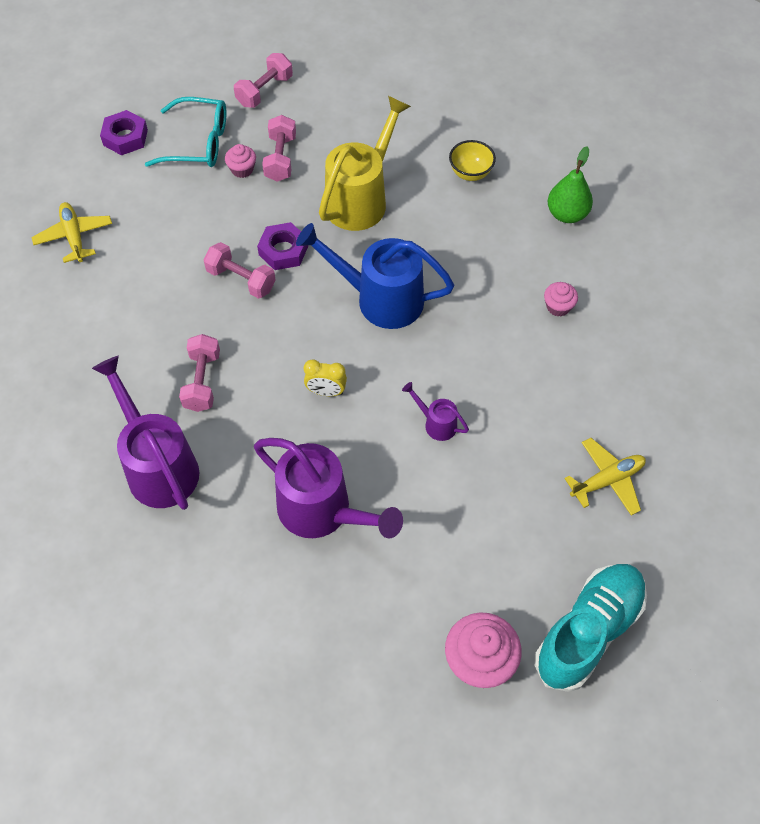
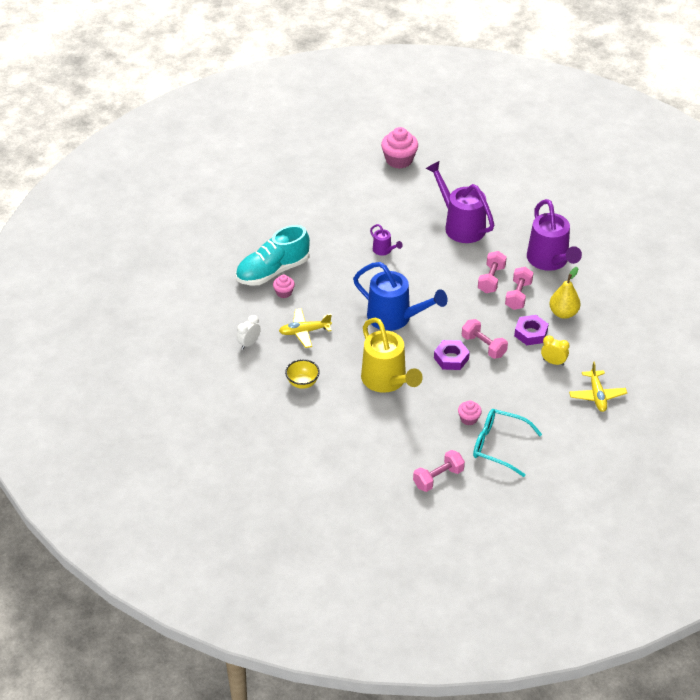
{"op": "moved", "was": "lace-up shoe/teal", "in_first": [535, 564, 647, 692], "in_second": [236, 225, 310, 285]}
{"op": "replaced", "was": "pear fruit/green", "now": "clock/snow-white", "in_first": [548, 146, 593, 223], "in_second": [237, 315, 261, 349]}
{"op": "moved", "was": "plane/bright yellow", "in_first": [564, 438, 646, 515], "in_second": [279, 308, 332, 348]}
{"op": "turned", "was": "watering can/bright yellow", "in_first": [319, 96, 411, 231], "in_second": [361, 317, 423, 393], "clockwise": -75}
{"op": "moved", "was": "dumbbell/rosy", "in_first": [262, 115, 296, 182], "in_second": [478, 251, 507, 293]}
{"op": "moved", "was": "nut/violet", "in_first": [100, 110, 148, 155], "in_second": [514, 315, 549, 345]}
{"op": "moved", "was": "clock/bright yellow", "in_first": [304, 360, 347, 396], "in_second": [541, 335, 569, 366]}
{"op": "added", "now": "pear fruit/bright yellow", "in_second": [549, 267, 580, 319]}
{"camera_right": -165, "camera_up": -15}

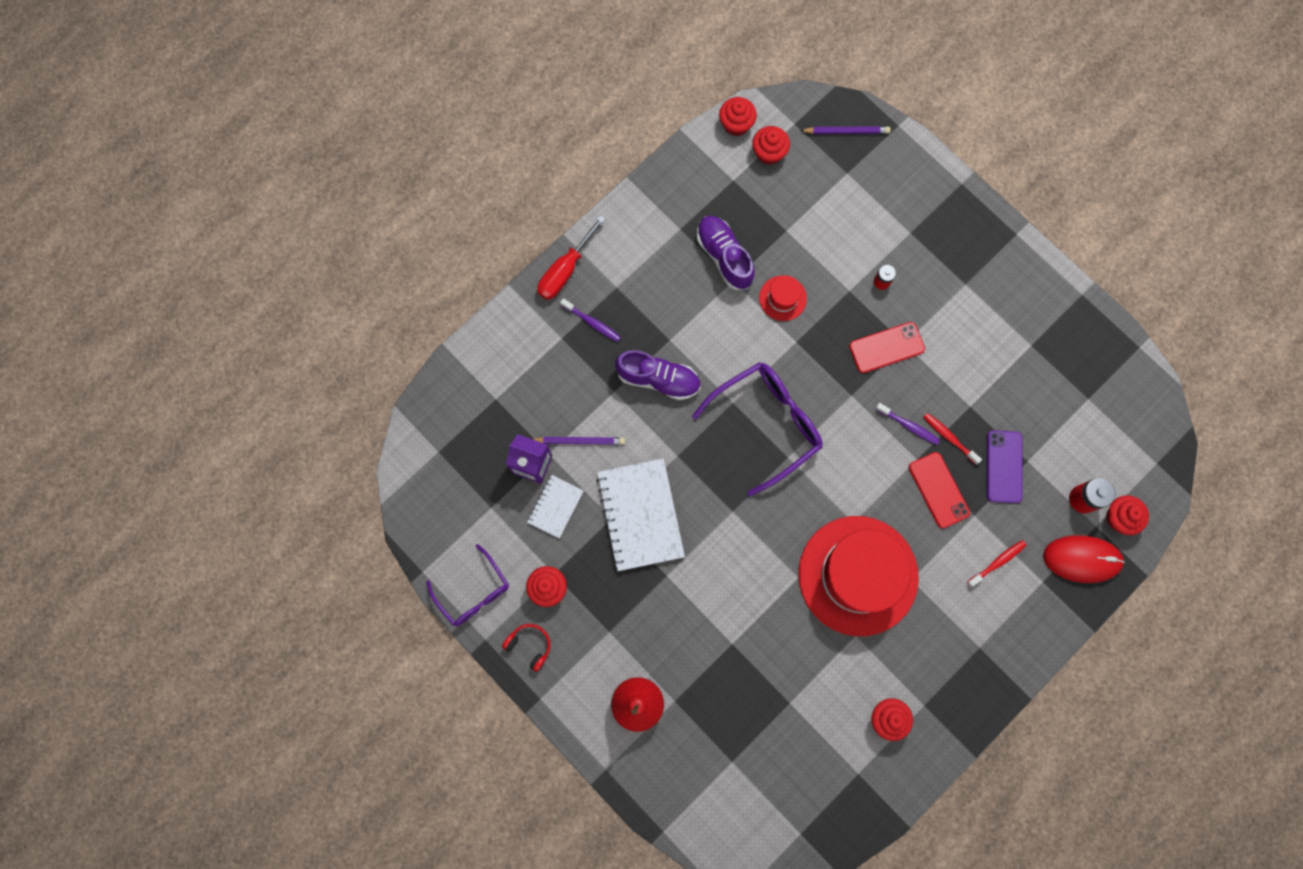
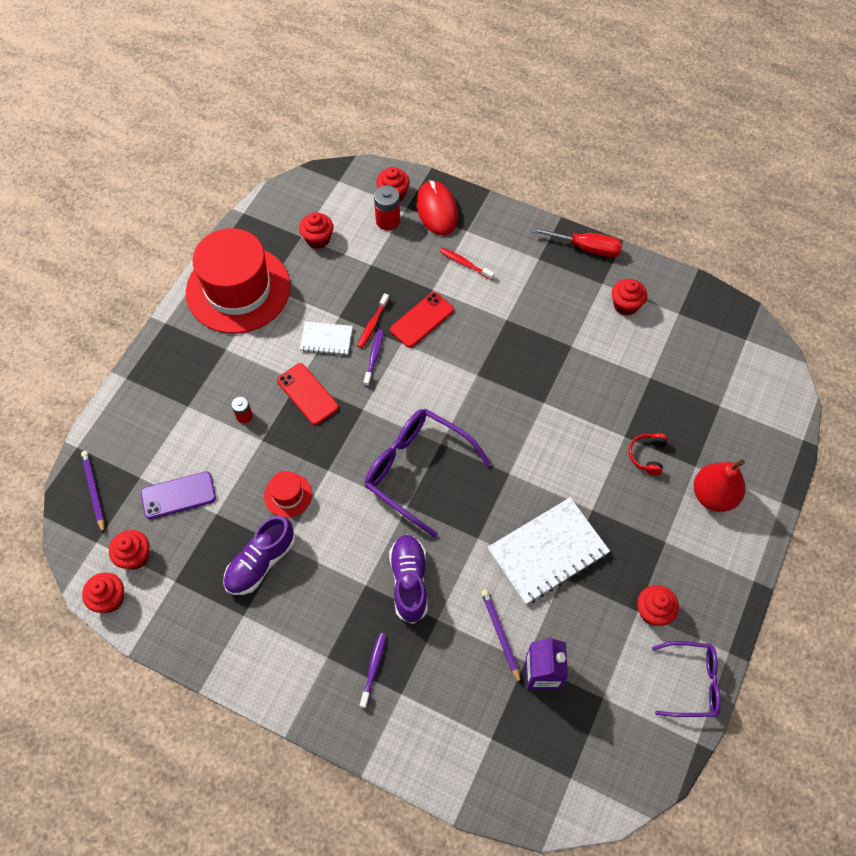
{"op": "moved", "was": "smartphone/violet", "in_first": [987, 430, 1023, 503], "in_second": [141, 471, 216, 519]}
{"op": "moved", "was": "top hat/red", "in_first": [798, 516, 919, 636], "in_second": [186, 228, 290, 334]}
{"op": "added", "now": "fairy cake/red", "in_second": [299, 212, 334, 249]}
{"op": "moved", "was": "notebook/snow-white", "in_first": [527, 475, 584, 538], "in_second": [300, 321, 353, 355]}
{"op": "moved", "was": "screwdriver/red", "in_first": [537, 215, 605, 300], "in_second": [531, 227, 622, 258]}
{"op": "moved", "was": "over-ear headphones/red", "in_first": [502, 624, 550, 672], "in_second": [629, 433, 668, 476]}
{"op": "turned", "was": "glasses/violet", "in_first": [426, 544, 509, 626], "in_second": [652, 641, 721, 717], "clockwise": 60}
{"camera_right": -110, "camera_up": -15}

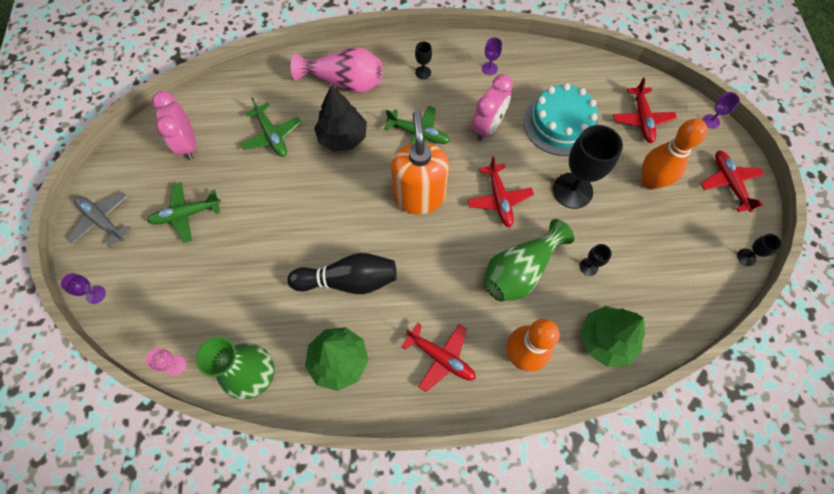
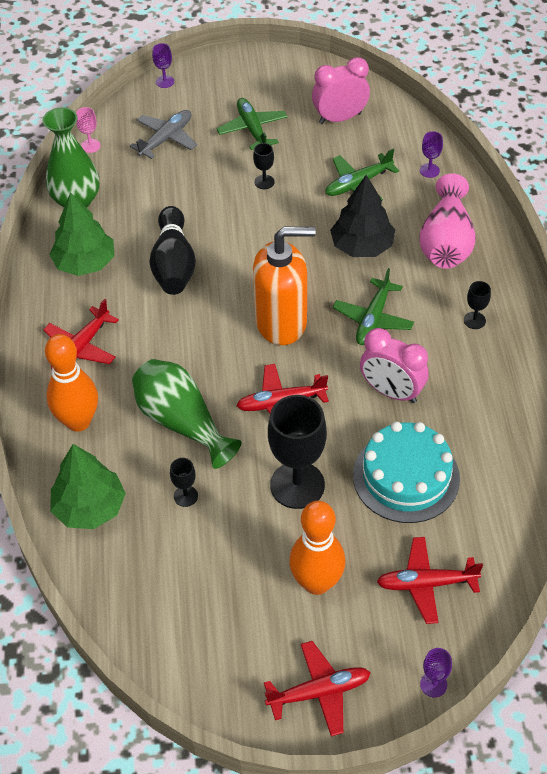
{"op": "moved", "was": "plane/gray", "in_first": [67, 192, 131, 248], "in_second": [130, 110, 197, 159]}
{"op": "moved", "was": "chalice/jet-black", "in_first": [737, 234, 782, 266], "in_second": [253, 143, 275, 189]}
{"op": "moved", "was": "chalice/violet", "in_first": [482, 37, 502, 75], "in_second": [420, 131, 443, 178]}
{"camera_right": 90, "camera_up": -15}

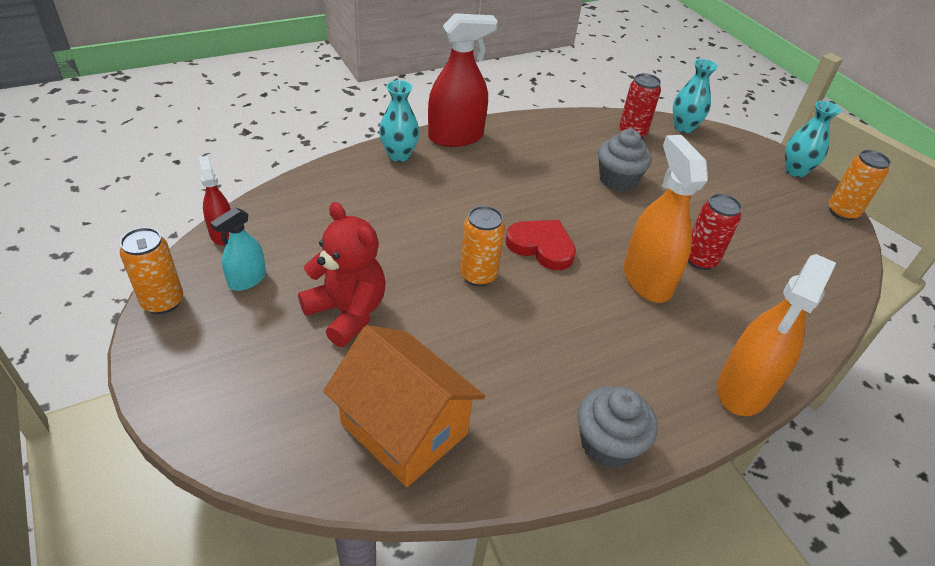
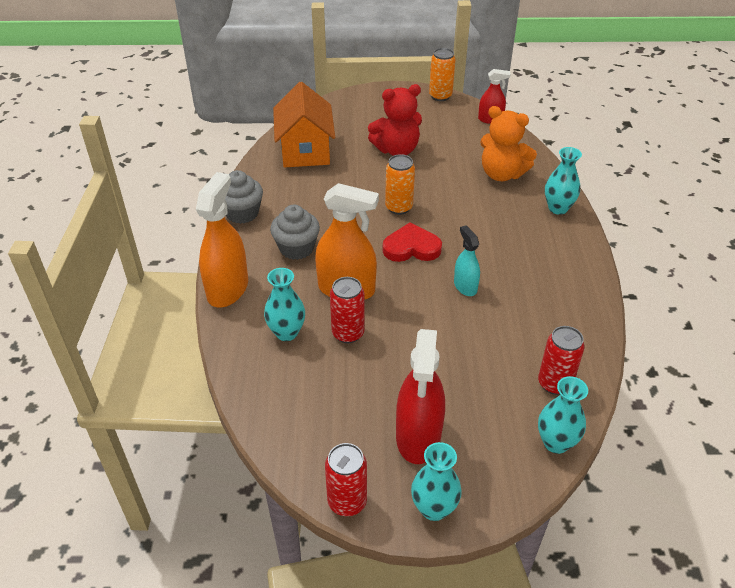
{"op": "turned", "was": "sprayer/bright orange", "in_first": [717, 254, 836, 416], "in_second": [196, 172, 248, 308], "clockwise": 45}
{"op": "added", "now": "flower vase/teal", "in_second": [264, 268, 305, 341]}
{"op": "moved", "was": "fairy cake/gray", "in_first": [598, 129, 652, 191], "in_second": [270, 205, 320, 260]}
{"op": "turned", "was": "toy house/bright orange", "in_first": [323, 325, 485, 487], "in_second": [273, 82, 335, 167], "clockwise": -75}
{"op": "recoloured", "was": "tin/bright orange", "now": "tin/red", "in_first": [829, 150, 891, 221], "in_second": [325, 443, 367, 516]}
{"op": "turned", "was": "heart shape/red", "in_first": [506, 220, 576, 270], "in_second": [383, 222, 442, 262], "clockwise": -150}
{"op": "moved", "was": "sprayer/red", "in_first": [428, 13, 498, 147], "in_second": [396, 329, 445, 464]}
{"op": "moved", "was": "sprayer/teal", "in_first": [210, 207, 266, 291], "in_second": [454, 225, 480, 296]}
{"op": "added", "now": "stuffed bear/bright orange", "in_second": [480, 106, 537, 181]}
{"camera_right": 120, "camera_up": 0}

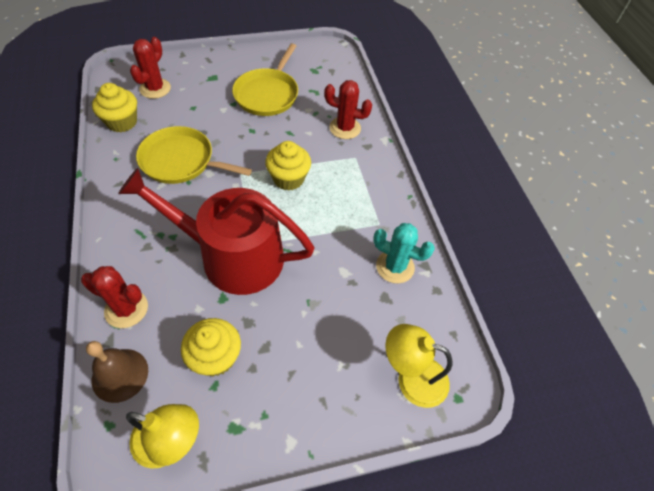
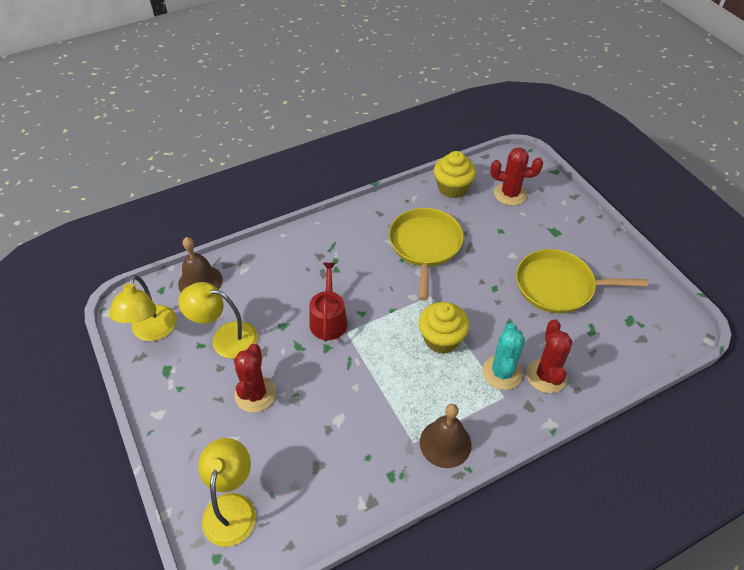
{"op": "replaced", "was": "fairy cake/bright yellow", "now": "reading lamp/bright yellow", "in_first": [181, 318, 241, 376], "in_second": [178, 282, 258, 359]}
{"op": "moved", "was": "cactus/red", "in_first": [81, 266, 148, 328], "in_second": [234, 344, 276, 412]}
{"op": "resized", "was": "watering can/red", "in_first": [118, 168, 314, 295], "in_second": [309, 263, 348, 341], "ratio": 0.48}
{"op": "added", "now": "bell/russet", "in_second": [420, 404, 472, 468]}
{"op": "moved", "was": "cactus/teal", "in_first": [373, 223, 435, 283], "in_second": [482, 323, 525, 390]}
{"camera_right": 80, "camera_up": -5}

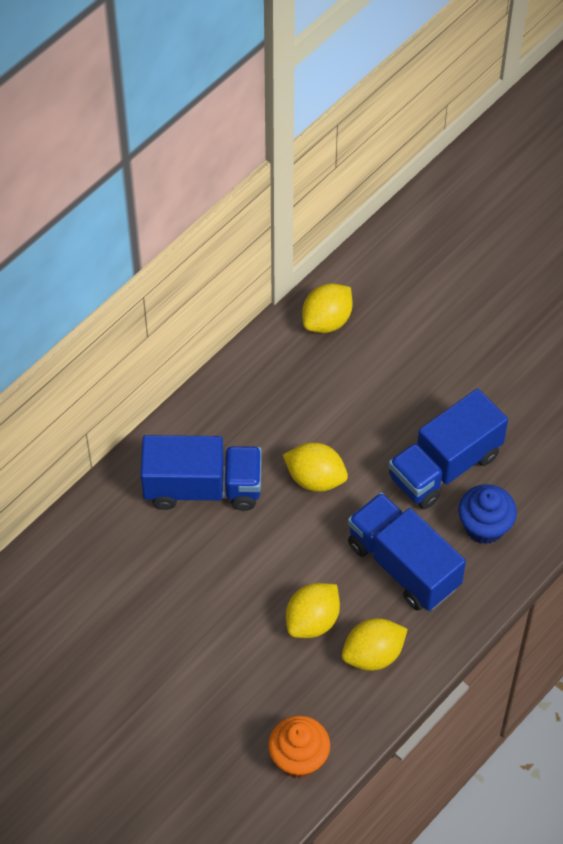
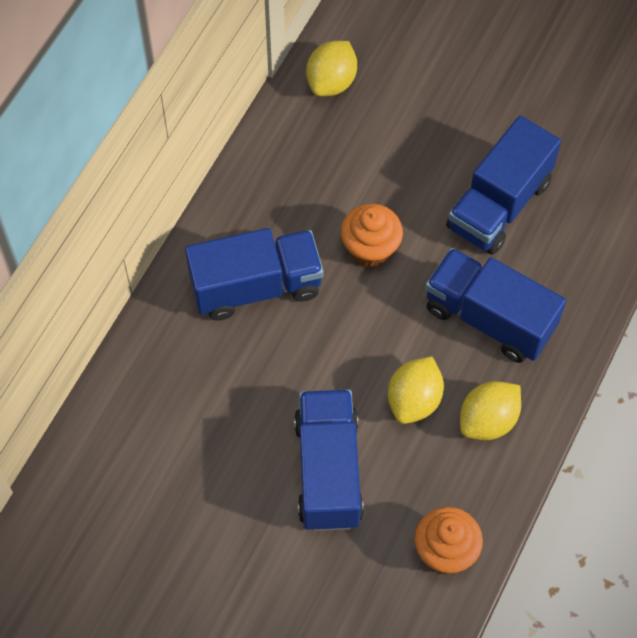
{"op": "added", "now": "truck/blue", "in_second": [294, 389, 364, 531]}
{"op": "replaced", "was": "citrus fruit/bright yellow", "now": "fairy cake/bright orange", "in_first": [283, 443, 348, 492], "in_second": [341, 204, 403, 268]}
{"op": "removed", "was": "fairy cake/blue", "in_first": [458, 484, 517, 544]}
{"camera_right": -15, "camera_up": 5}

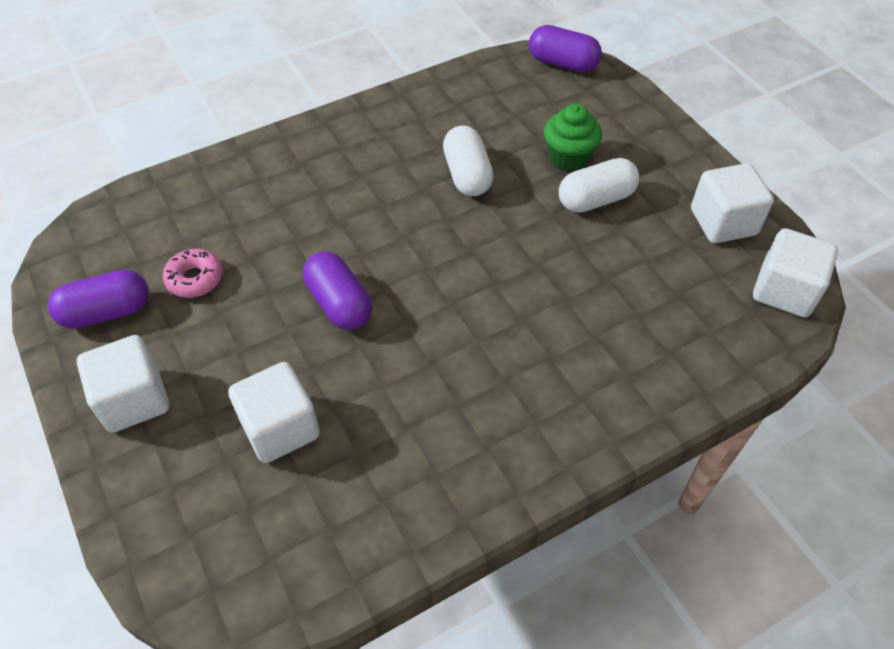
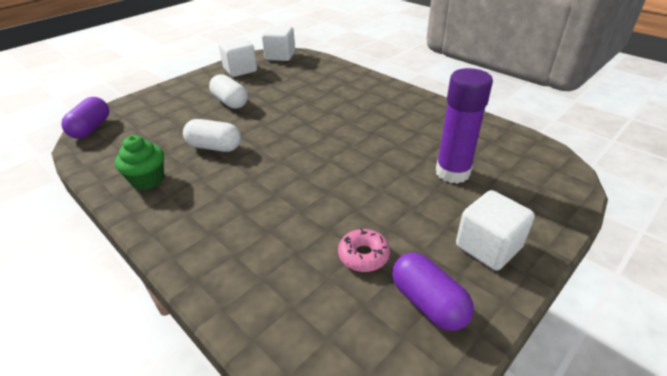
{"op": "moved", "was": "fairy cake/green", "in_first": [544, 104, 602, 171], "in_second": [115, 135, 164, 190]}
{"op": "turned", "was": "pill/snow-white", "in_first": [443, 125, 494, 196], "in_second": [183, 119, 241, 152], "clockwise": 45}
{"op": "replaced", "was": "solid cube/snow-white", "now": "glue/violet", "in_first": [228, 362, 320, 463], "in_second": [436, 68, 493, 184]}
{"op": "removed", "was": "pill/violet", "in_first": [303, 251, 372, 330]}
{"camera_right": -105, "camera_up": -15}

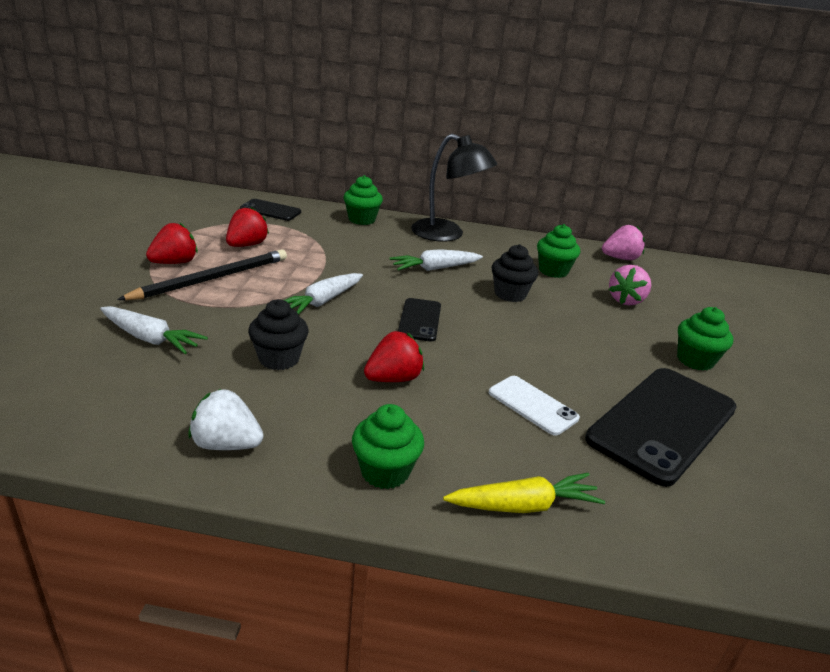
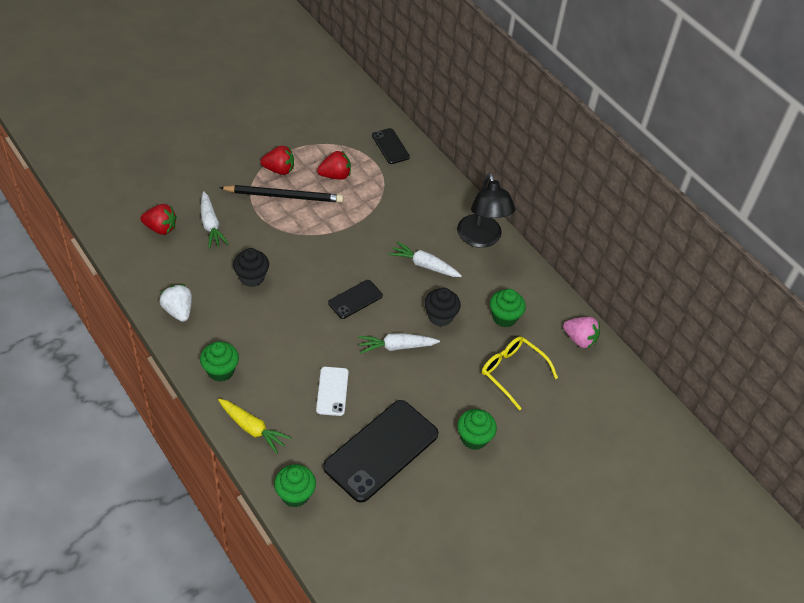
{"op": "moved", "was": "berry/red", "in_first": [364, 331, 424, 382], "in_second": [141, 204, 177, 235]}
{"op": "moved", "was": "fairy cake/green", "in_first": [343, 175, 383, 225], "in_second": [274, 464, 316, 507]}
{"op": "turned", "was": "smartphone/jet-black", "in_first": [585, 368, 737, 487], "in_second": [323, 400, 438, 503], "clockwise": -45}
{"op": "moved", "was": "toy carrot/snow-white", "in_first": [284, 273, 363, 315], "in_second": [358, 333, 440, 354]}
{"op": "replaced", "was": "berry/rosy", "now": "glasses/bright yellow", "in_first": [609, 265, 651, 306], "in_second": [482, 336, 558, 410]}
{"camera_right": 45, "camera_up": 20}

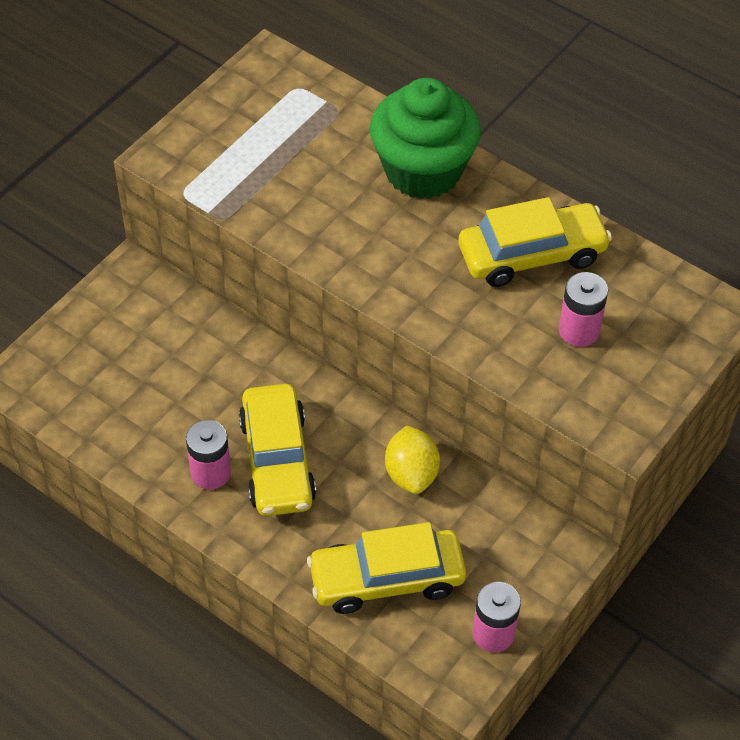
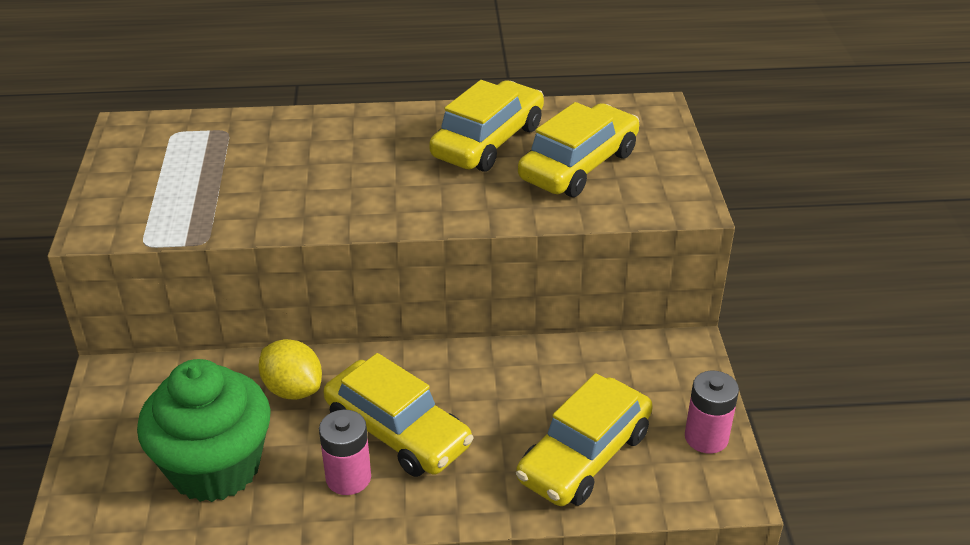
{"op": "moved", "was": "fairy cake/green", "in_first": [370, 78, 481, 199], "in_second": [137, 359, 271, 502]}
{"op": "moved", "was": "citrus fruit/bright yellow", "in_first": [385, 425, 440, 494], "in_second": [259, 339, 322, 400]}
{"op": "replaced", "was": "battery/rosy", "now": "toy car/bright yellow", "in_first": [559, 272, 608, 347], "in_second": [518, 102, 640, 197]}
{"camera_right": -40, "camera_up": -15}

